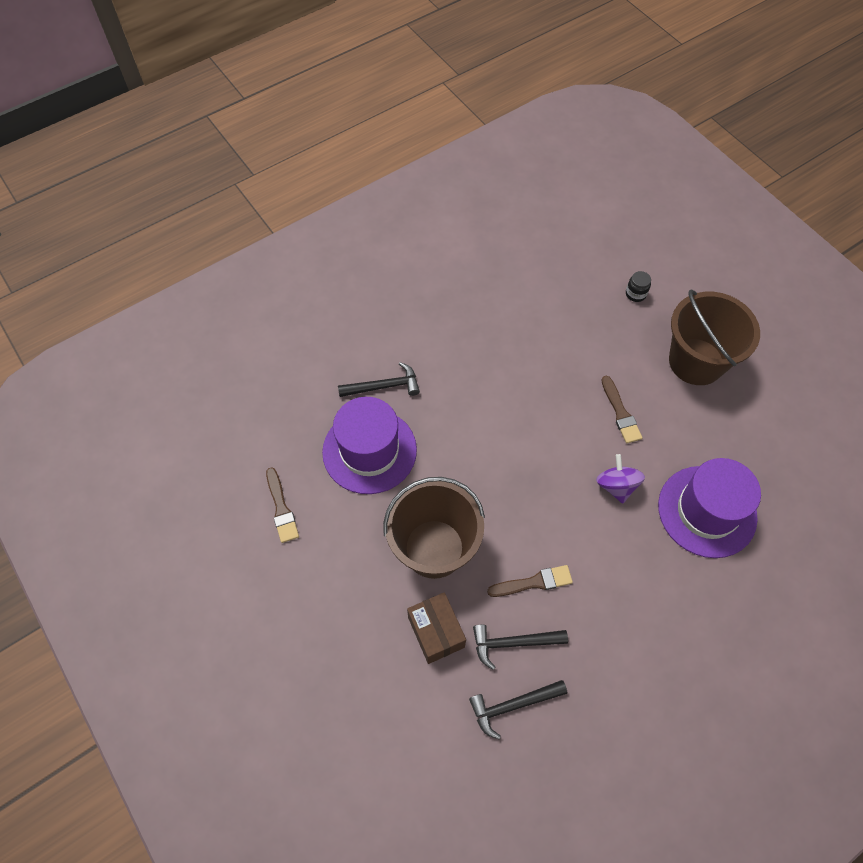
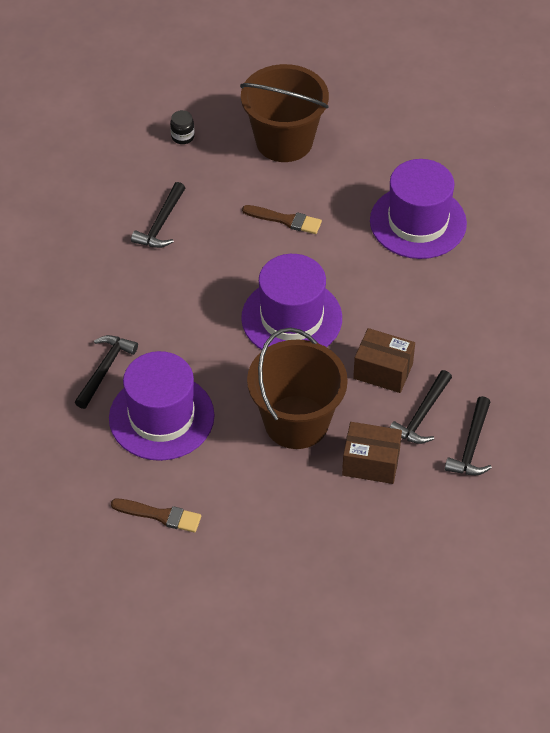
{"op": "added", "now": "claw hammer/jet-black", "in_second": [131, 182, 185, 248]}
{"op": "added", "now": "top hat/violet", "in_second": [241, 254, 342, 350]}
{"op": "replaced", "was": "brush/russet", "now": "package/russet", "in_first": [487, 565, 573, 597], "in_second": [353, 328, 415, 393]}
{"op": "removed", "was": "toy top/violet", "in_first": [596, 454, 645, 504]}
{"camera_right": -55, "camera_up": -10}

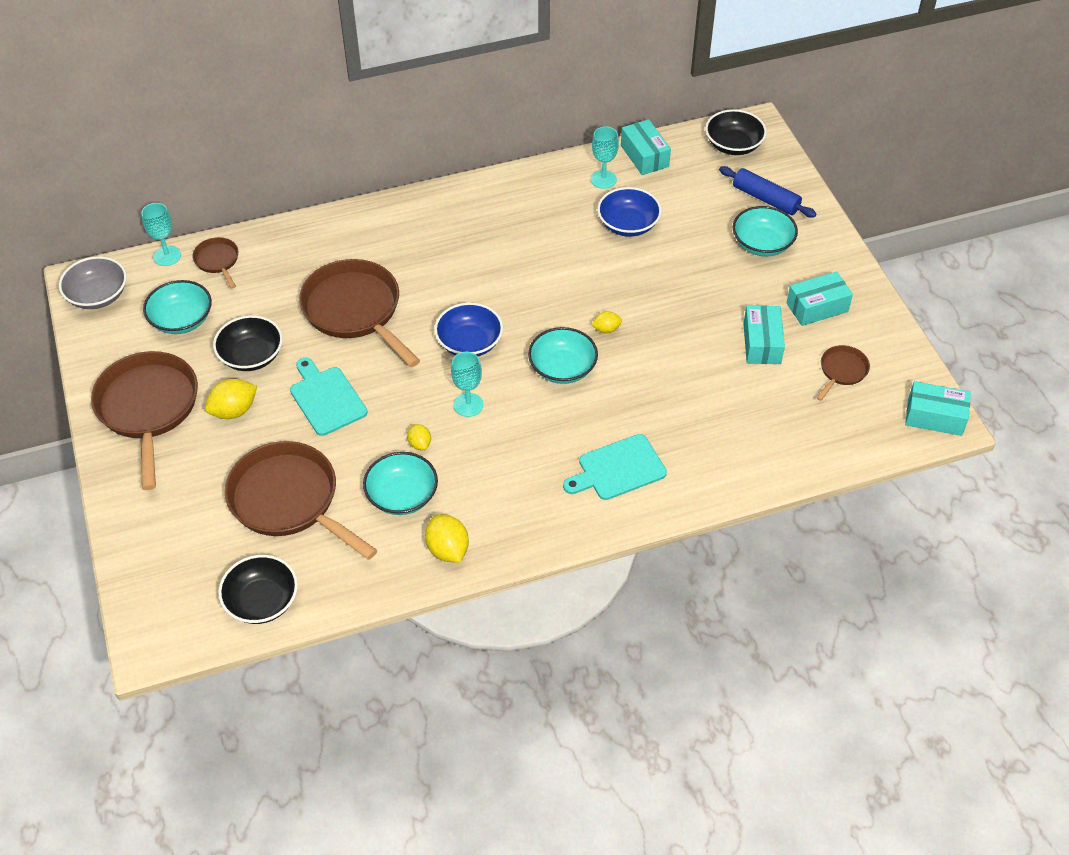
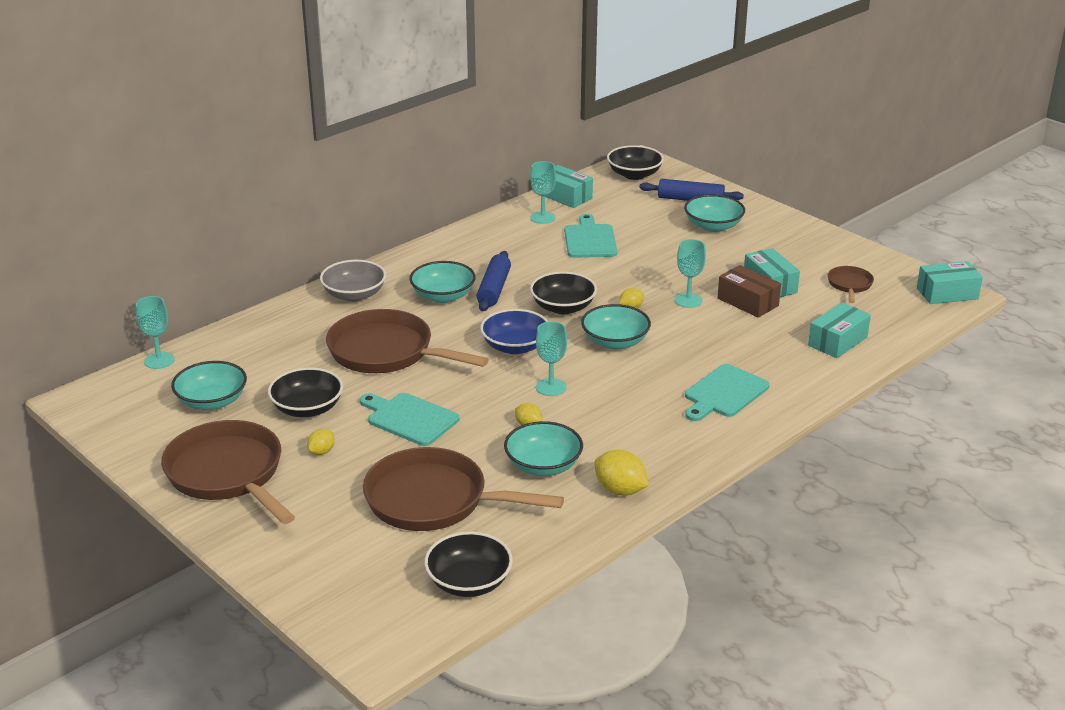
{"op": "resized", "was": "citrus fruit/bright yellow", "in_first": [205, 379, 257, 419], "in_second": [307, 429, 335, 455], "ratio": 0.59}
{"op": "moved", "was": "deep dish/gray", "in_first": [59, 256, 127, 309], "in_second": [320, 260, 386, 302]}
{"op": "added", "now": "deep dish/teal", "in_second": [409, 261, 476, 303]}
{"op": "added", "now": "pastry roller/blue", "in_second": [476, 251, 511, 311]}
{"op": "added", "now": "deep dish/jet-black", "in_second": [530, 272, 597, 314]}
{"op": "replaced", "was": "deep dish/blue", "now": "chopping board/teal", "in_first": [597, 187, 662, 237], "in_second": [564, 214, 617, 258]}
{"op": "added", "now": "chalice/teal", "in_second": [675, 239, 706, 308]}
{"op": "added", "now": "package/russet", "in_second": [718, 265, 781, 318]}
{"op": "moved", "was": "package/teal", "in_first": [786, 271, 853, 326], "in_second": [808, 302, 871, 358]}
{"op": "removed", "was": "frying pan/russet", "in_first": [192, 237, 239, 289]}
{"camera_right": -25, "camera_up": -20}

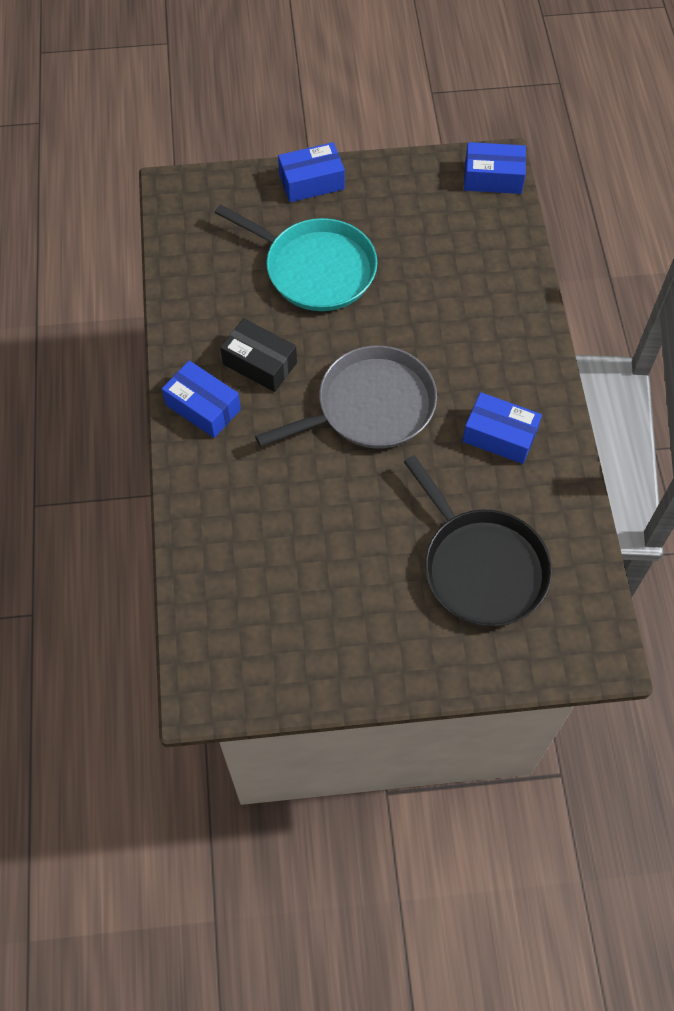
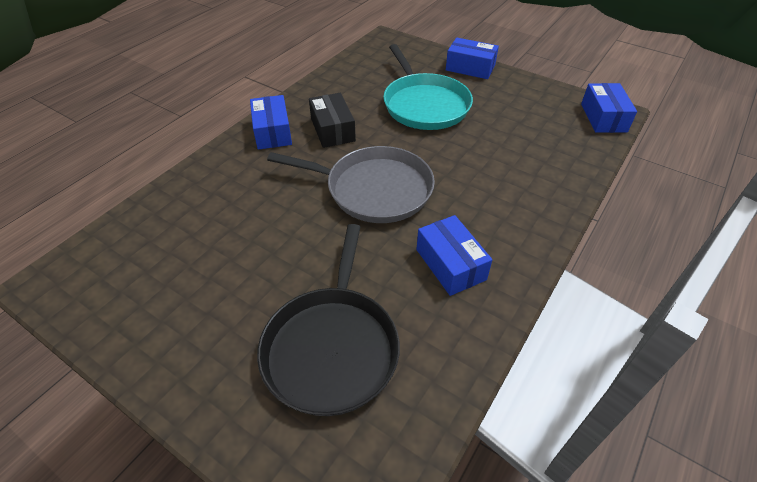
{"op": "turned", "was": "package/blue", "in_first": [464, 142, 526, 194], "in_second": [581, 83, 637, 133], "clockwise": 45}
{"camera_right": 40, "camera_up": -15}

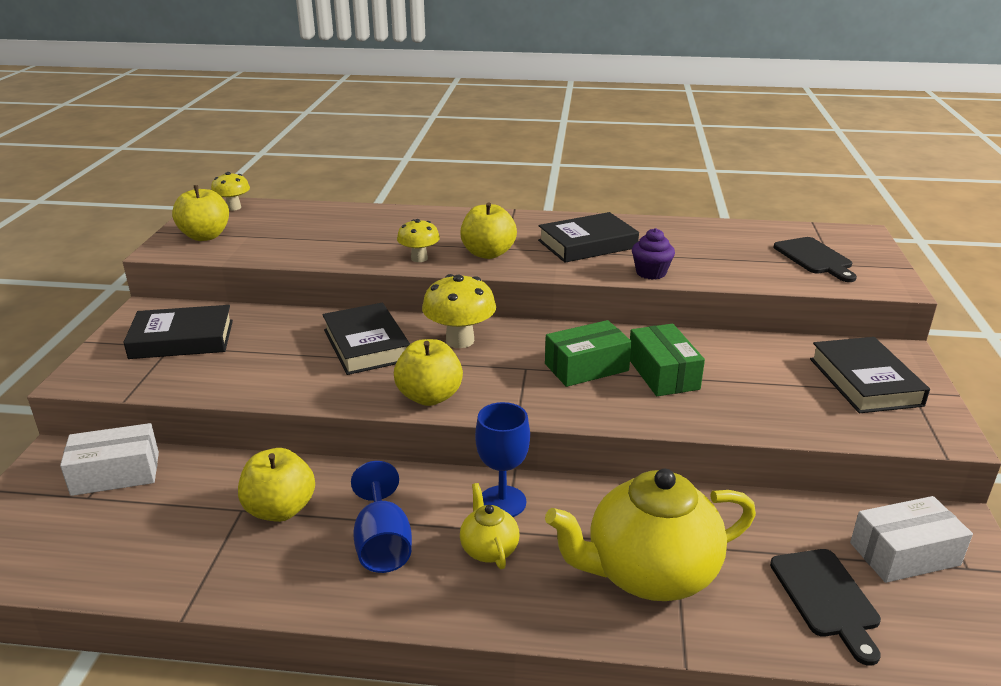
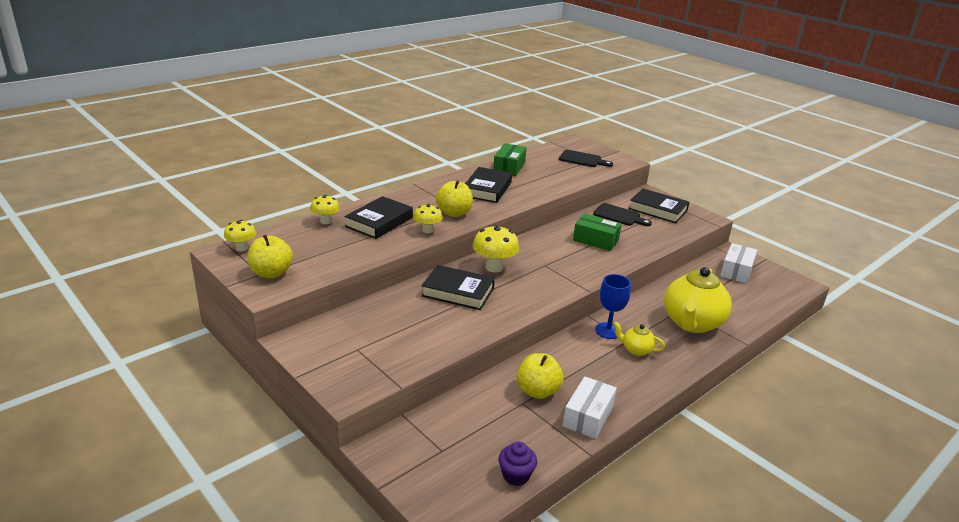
{"op": "added", "now": "mushroom/bright yellow", "in_second": [310, 195, 340, 224]}
{"op": "moved", "was": "hardback/jet-black", "in_first": [123, 305, 233, 359], "in_second": [345, 196, 413, 239]}
{"op": "moved", "was": "package/green", "in_first": [545, 320, 632, 387], "in_second": [493, 143, 527, 176]}
{"op": "moved", "was": "fairy cake/violet", "in_first": [632, 228, 675, 280], "in_second": [498, 442, 537, 486]}
{"op": "moved", "was": "package/snow-white", "in_first": [60, 423, 159, 496], "in_second": [563, 376, 617, 439]}
{"op": "moved", "was": "chopping board/jet-black", "in_first": [770, 549, 881, 666], "in_second": [593, 203, 652, 226]}
{"op": "removed", "was": "chalice/blue", "in_first": [351, 461, 412, 573]}
{"op": "removed", "was": "toy apple/bright yellow", "in_first": [394, 339, 463, 406]}
{"camera_right": -50, "camera_up": 0}

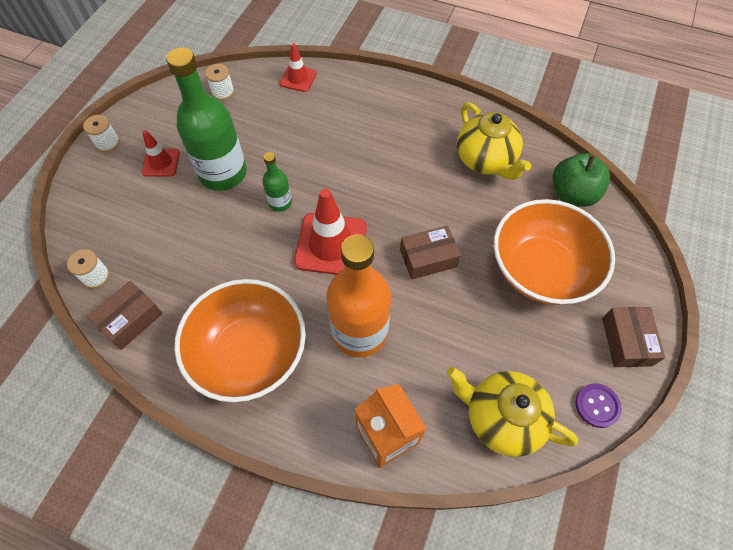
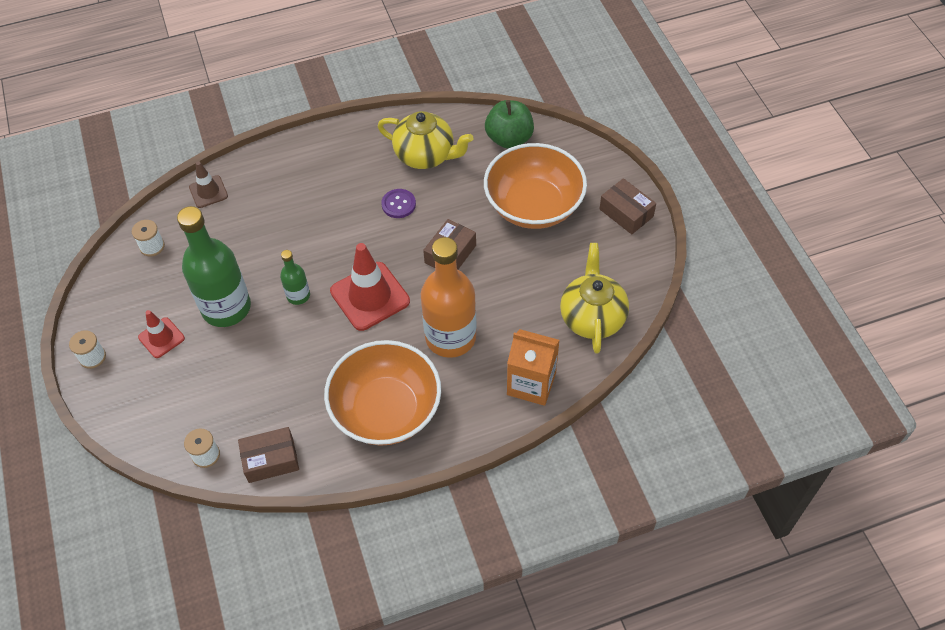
{"op": "recoloured", "was": "road cone/red", "now": "road cone/russet", "in_first": [280, 43, 316, 92], "in_second": [189, 161, 228, 208]}
{"op": "turned", "was": "package/russet", "in_first": [87, 281, 163, 350], "in_second": [238, 427, 299, 483], "clockwise": 75}
{"op": "moved", "was": "button/violet", "in_first": [575, 383, 622, 428], "in_second": [381, 189, 416, 218]}
{"op": "turned", "was": "tea pot/bright yellow", "in_first": [447, 367, 578, 457], "in_second": [560, 243, 629, 354], "clockwise": 105}
{"camera_right": -40, "camera_up": -5}

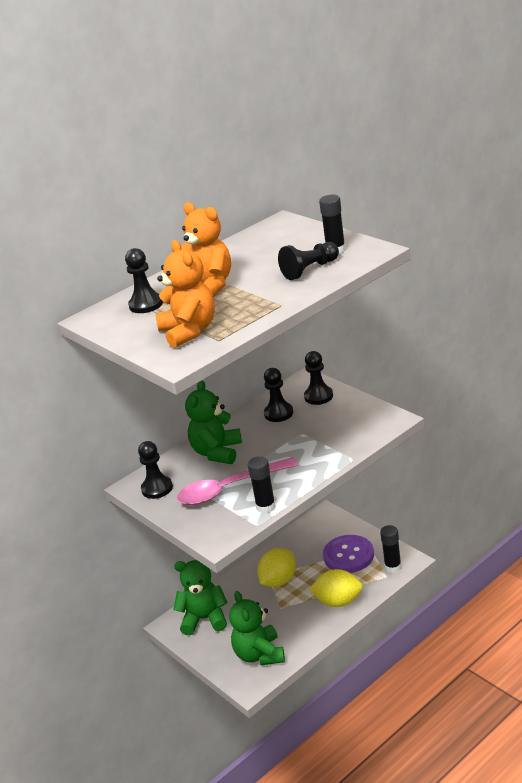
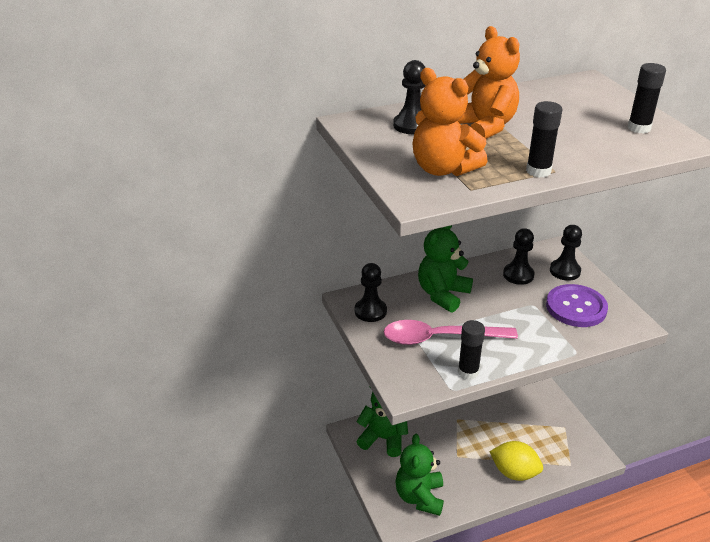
{"op": "turned", "was": "stuffed bear/bright orange", "in_first": [155, 240, 215, 348], "in_second": [412, 68, 487, 176], "clockwise": 135}
{"op": "moved", "was": "glue/jet-black", "in_first": [380, 525, 402, 573], "in_second": [526, 101, 563, 178]}
{"op": "moved", "was": "button/violet", "in_first": [323, 535, 374, 573], "in_second": [546, 284, 608, 327]}
{"op": "removed", "was": "citrus fruit/bright yellow", "in_first": [257, 548, 296, 587]}
{"op": "removed", "was": "game pawn/jet-black", "in_first": [278, 242, 339, 280]}
{"camera_right": 15, "camera_up": 5}

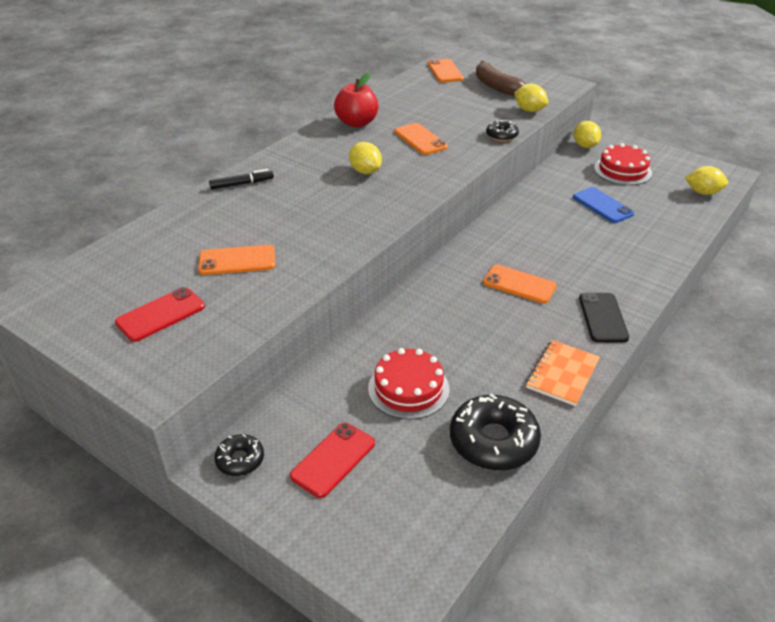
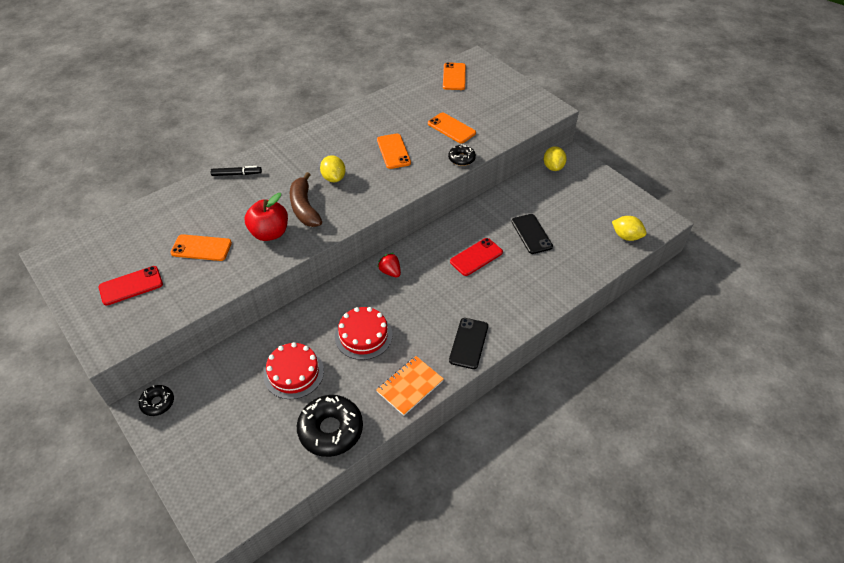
{"op": "moved", "was": "toy apple/red", "in_first": [334, 72, 379, 128], "in_second": [245, 193, 288, 241]}
{"op": "moved", "was": "toy banana/russet", "in_first": [476, 61, 525, 96], "in_second": [290, 172, 322, 227]}
{"op": "moved", "was": "cake/red", "in_first": [594, 143, 652, 185], "in_second": [335, 307, 393, 360]}
{"op": "added", "now": "berry/red", "in_second": [378, 253, 401, 277]}
{"op": "moved", "was": "smartphone/bright orange", "in_first": [483, 265, 557, 303], "in_second": [428, 112, 476, 144]}
{"op": "moved", "was": "smartphone/red", "in_first": [290, 423, 375, 498], "in_second": [450, 238, 503, 276]}
{"op": "recoloured", "was": "smartphone/blue", "now": "smartphone/jet-black", "in_first": [573, 187, 634, 223], "in_second": [511, 214, 553, 254]}
{"op": "removed", "was": "citrus fruit/bright yellow", "in_first": [514, 84, 548, 112]}
{"camera_right": 15, "camera_up": 10}

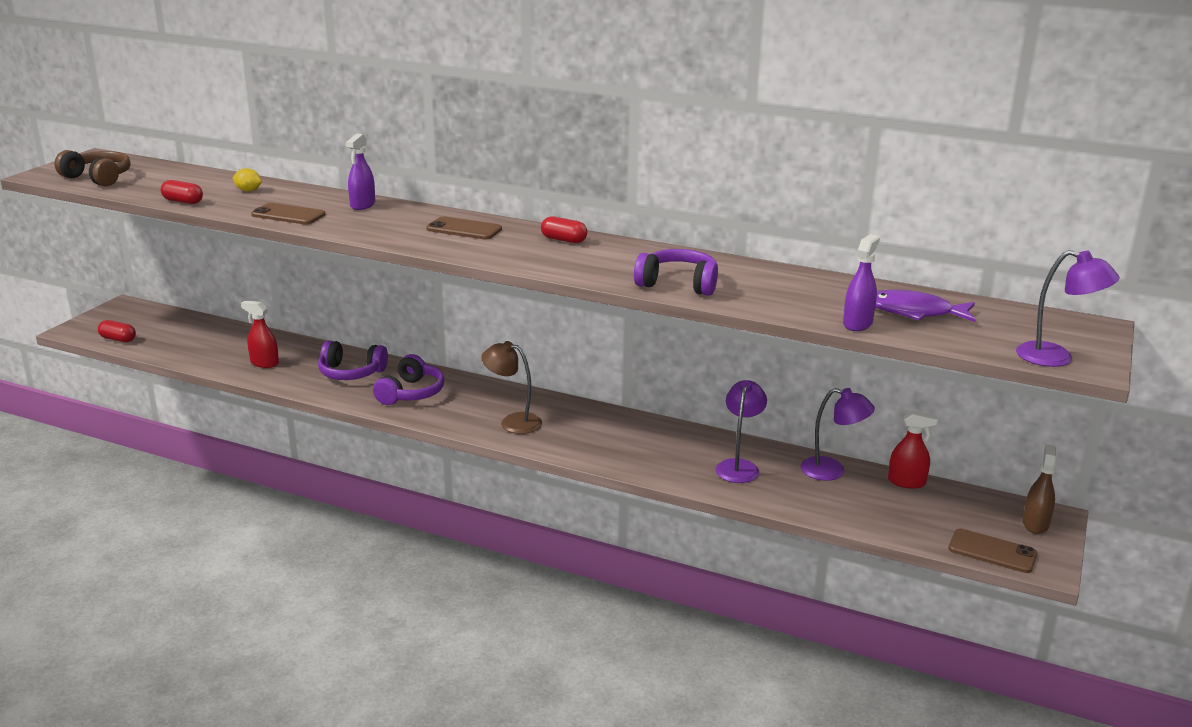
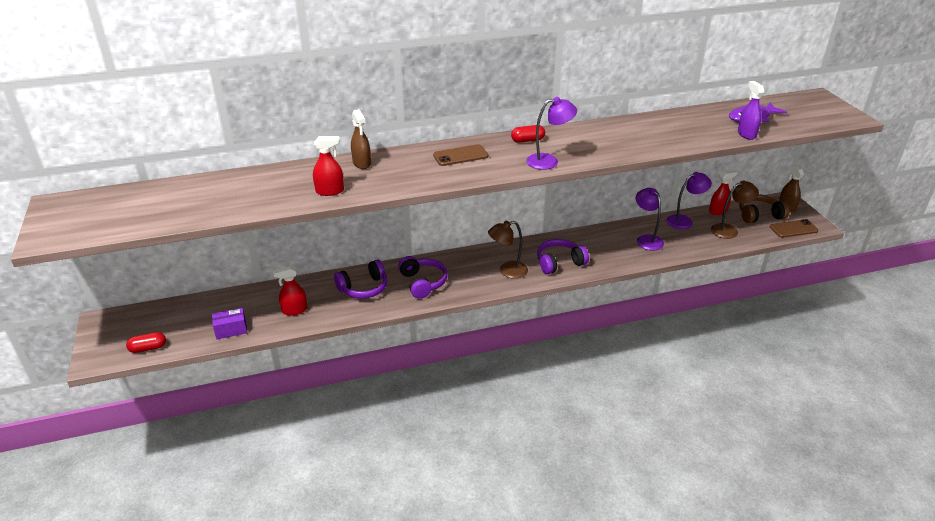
{"op": "added", "now": "package/violet", "in_second": [212, 308, 247, 339]}
{"op": "replaced", "was": "smartphone/russet", "now": "sprayer/red", "in_first": [251, 203, 325, 224], "in_second": [313, 136, 344, 196]}
{"op": "recoloured", "was": "sprayer/violet", "now": "sprayer/russet", "in_first": [346, 133, 375, 210], "in_second": [351, 110, 371, 169]}
{"op": "moved", "was": "reading lamp/violet", "in_first": [1016, 250, 1120, 367], "in_second": [526, 97, 577, 170]}
{"op": "moved", "was": "over-ear headphones/violet", "in_first": [634, 249, 718, 296], "in_second": [537, 239, 589, 274]}
{"op": "added", "now": "reading lamp/russet", "in_second": [711, 180, 759, 239]}
{"op": "moved", "was": "over-ear headphones/russet", "in_first": [54, 150, 131, 186], "in_second": [739, 194, 789, 223]}
{"op": "removed", "was": "pill/red", "in_first": [161, 180, 203, 204]}
{"op": "removed", "was": "citrus fruit/bright yellow", "in_first": [233, 168, 262, 192]}
{"camera_right": -40, "camera_up": 10}

